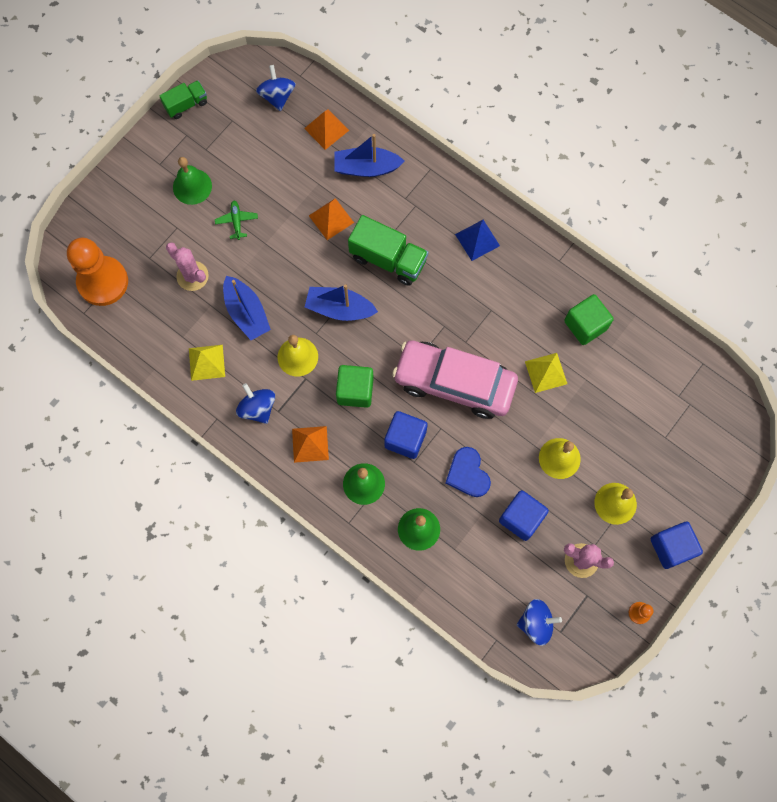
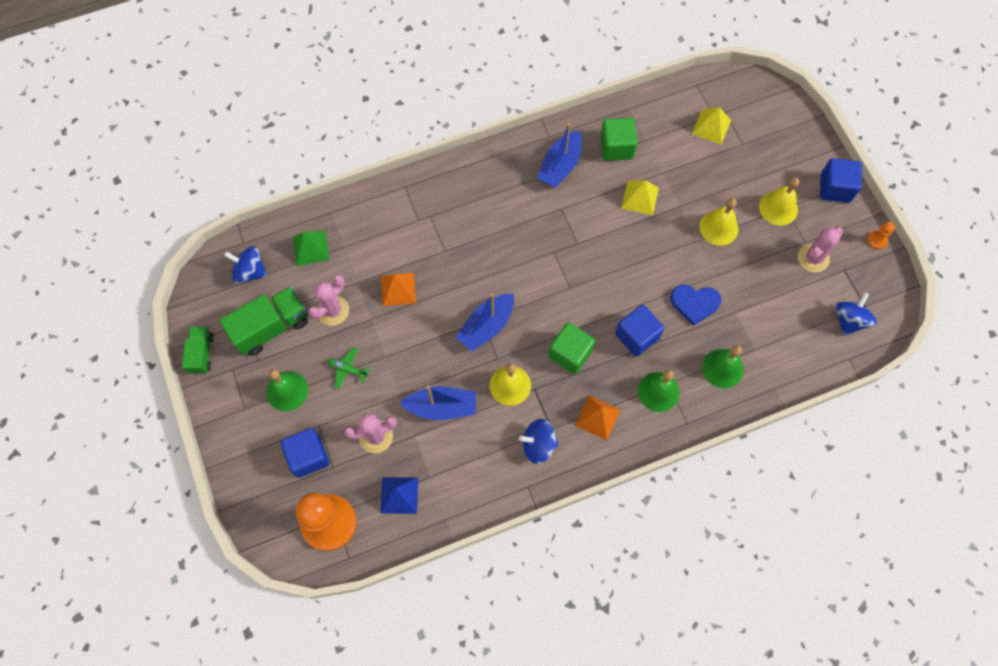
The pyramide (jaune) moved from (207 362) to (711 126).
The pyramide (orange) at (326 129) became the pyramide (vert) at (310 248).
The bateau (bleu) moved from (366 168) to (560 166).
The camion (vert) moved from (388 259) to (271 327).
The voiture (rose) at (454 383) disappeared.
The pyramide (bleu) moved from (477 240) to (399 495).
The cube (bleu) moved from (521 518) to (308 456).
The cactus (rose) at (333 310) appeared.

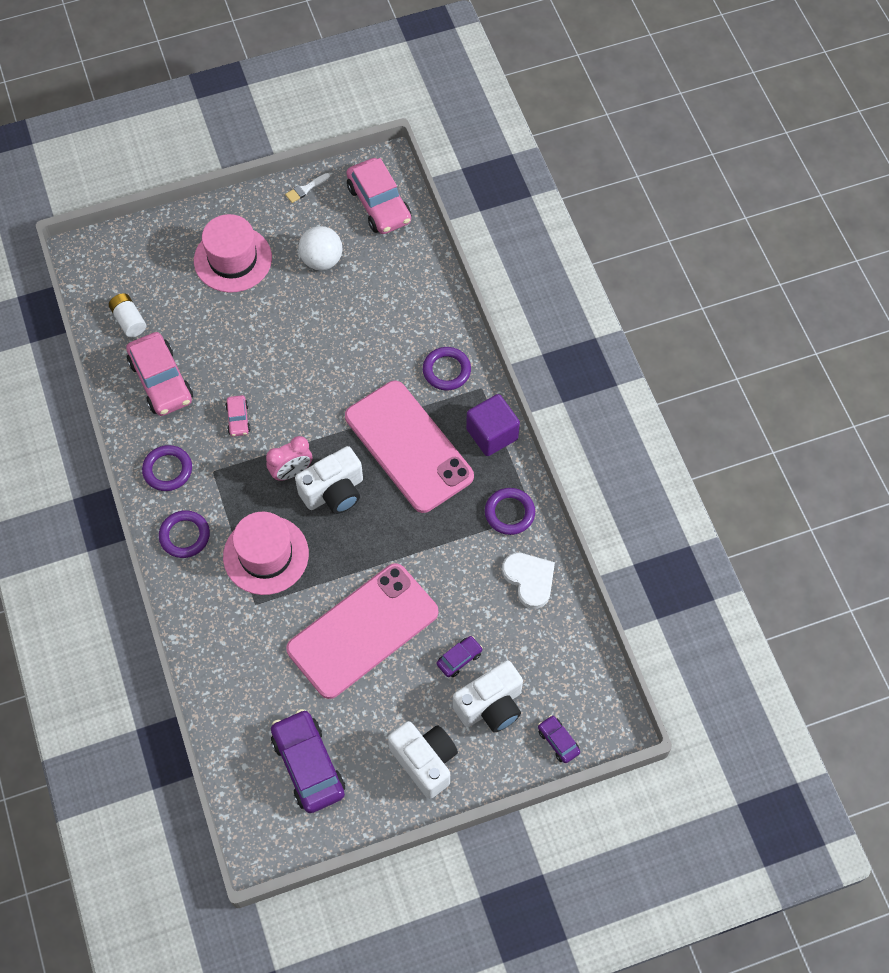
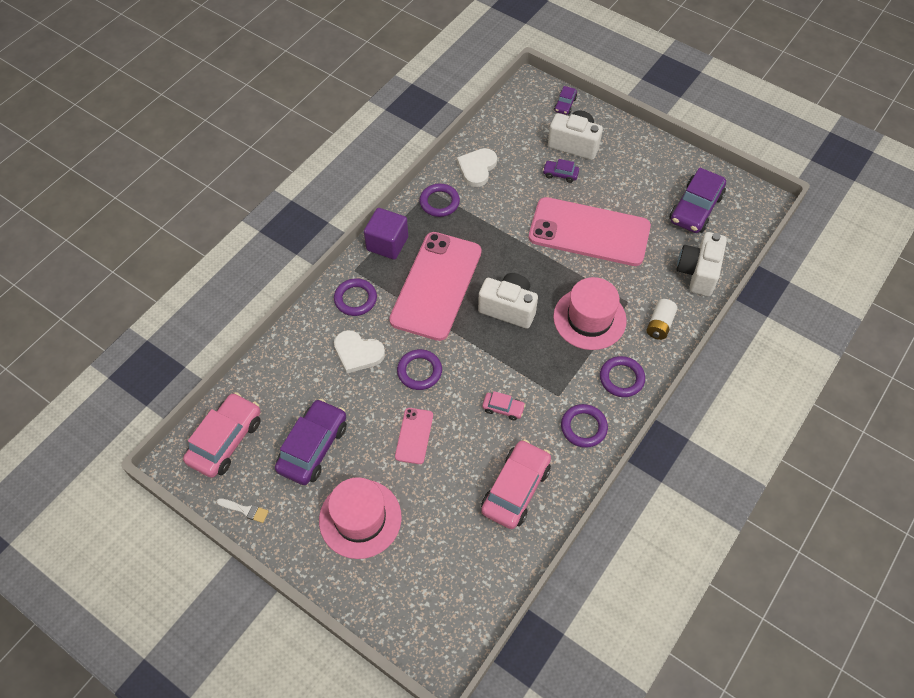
The pile (blanc) moved from (129 320) to (659 325).
The voiture (rose) at (238 419) turned 60 degrees clockwise.
The réveil (rose) at (291 472) disappeared.
The balle (blanc) at (322 260) was replaced by the voiture (violet) at (313 447).
The appareil photo (blanc) moved from (425 761) to (698 273).
The cœur (blanc) at (358 353) appeared.
The téléphone (rose) at (414 436) appeared.
The anneau (violet) at (419 371) appeared.

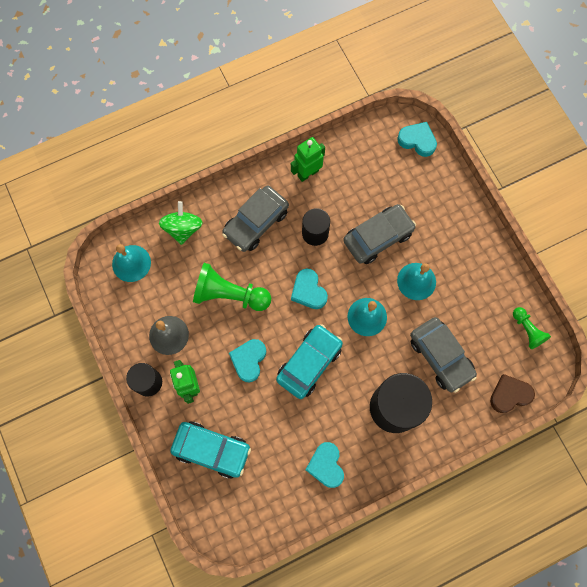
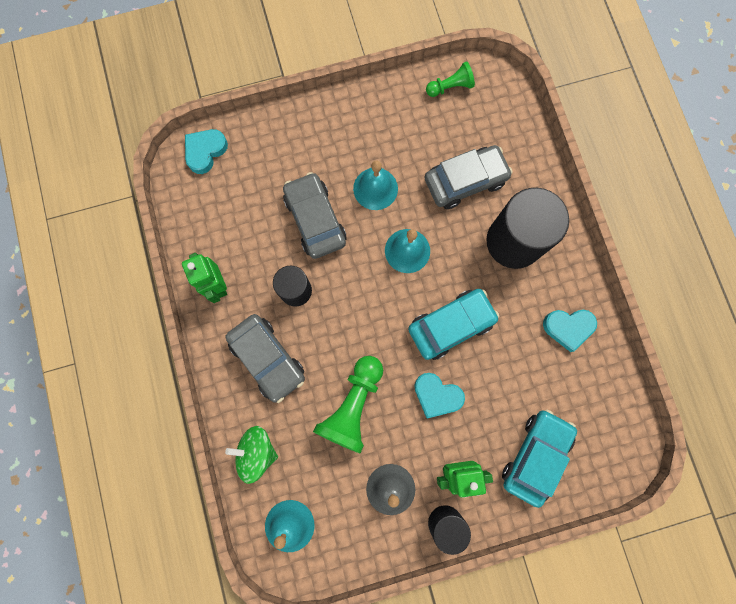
The voiture (turquoise) at (309 363) turned 105 degrees clockwise.
The cœur (turquoise) at (308 291) disappeared.
The cœur (marron) at (509 395) disappeared.

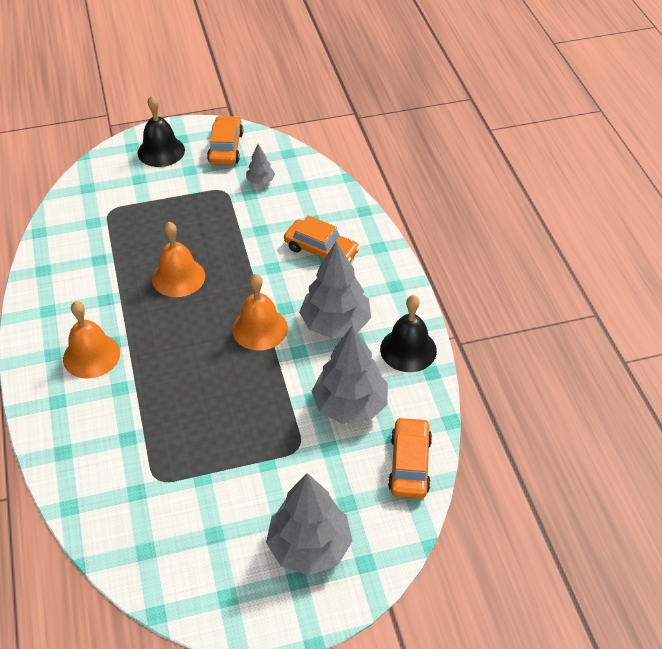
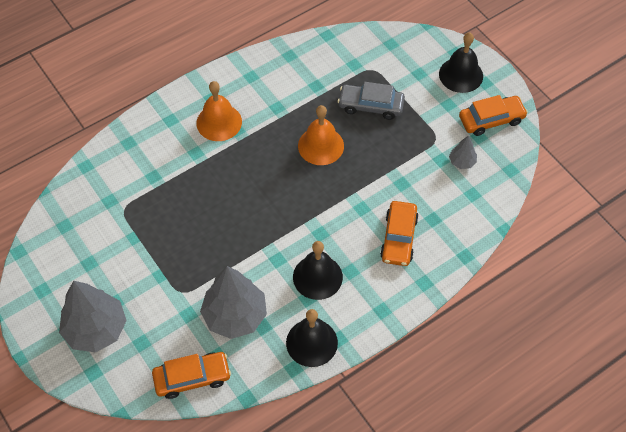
The cloche (orange) at (260 328) disappeared.
The arbre (gris) at (335 324) was replaced by the cloche (noir) at (317 277).
The voiture (gris) at (371 106) appeared.

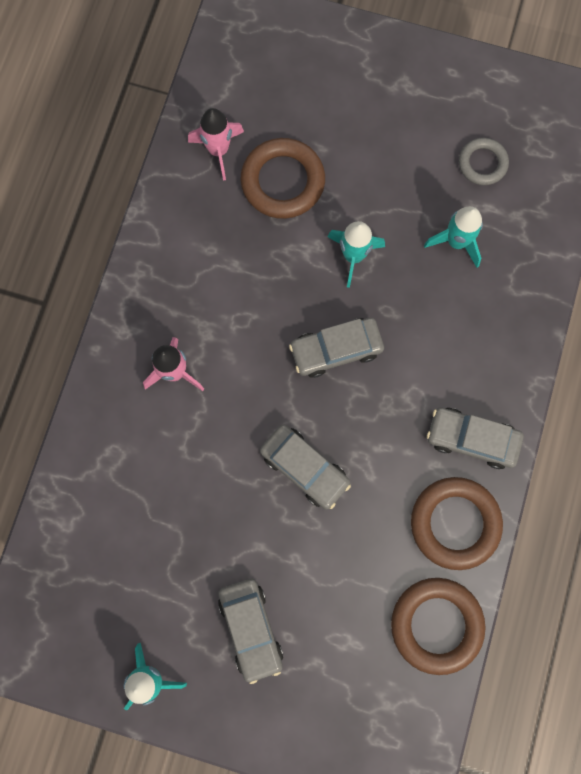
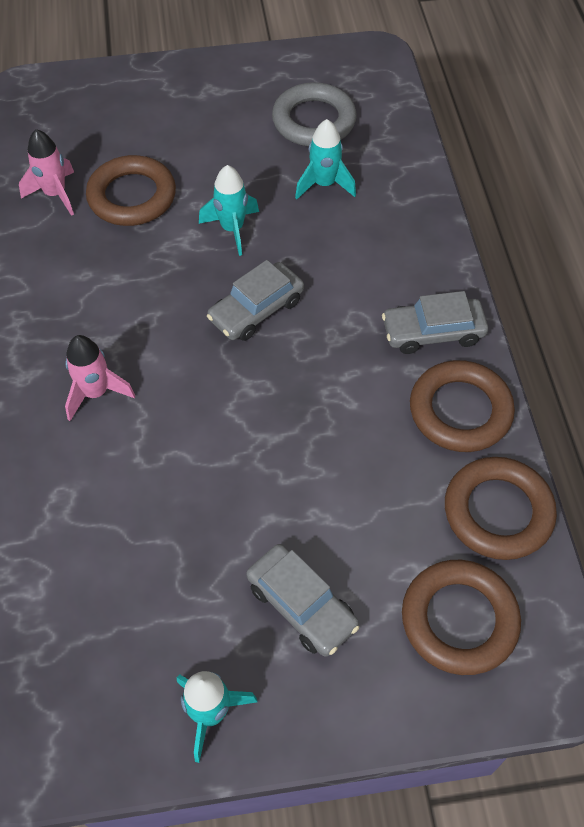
The voiture (gris) at (304 468) disappeared.
The anneau (gris) at (482 163) changed to 1.68 times the size.
The anneau (marron) at (459 620) appeared.

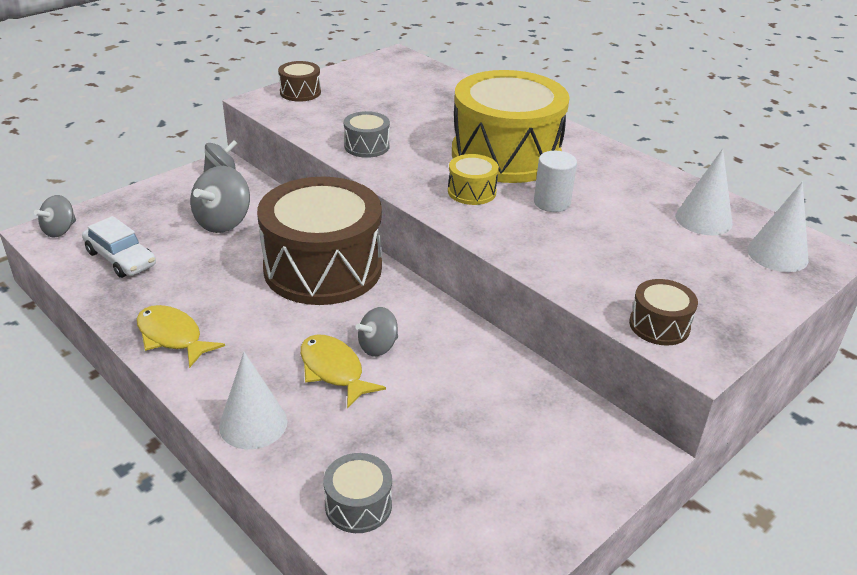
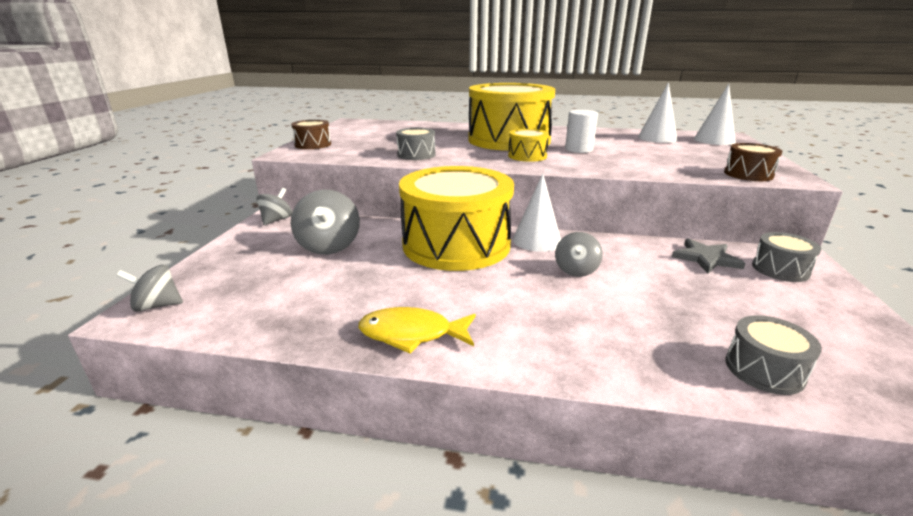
The toupie (gris) at (60 230) turned 90 degrees clockwise.
The voiture (blanc) at (121 258) disappeared.
The cône (blanc) moved from (253 424) to (536 240).
The tambour (marron) at (323 268) became the tambour (jaune) at (456 244).
The poisson (jaune) at (334 371) disappeared.
The étoile (gris) at (706 258) appeared.
The tambour (gris) at (780 269) appeared.

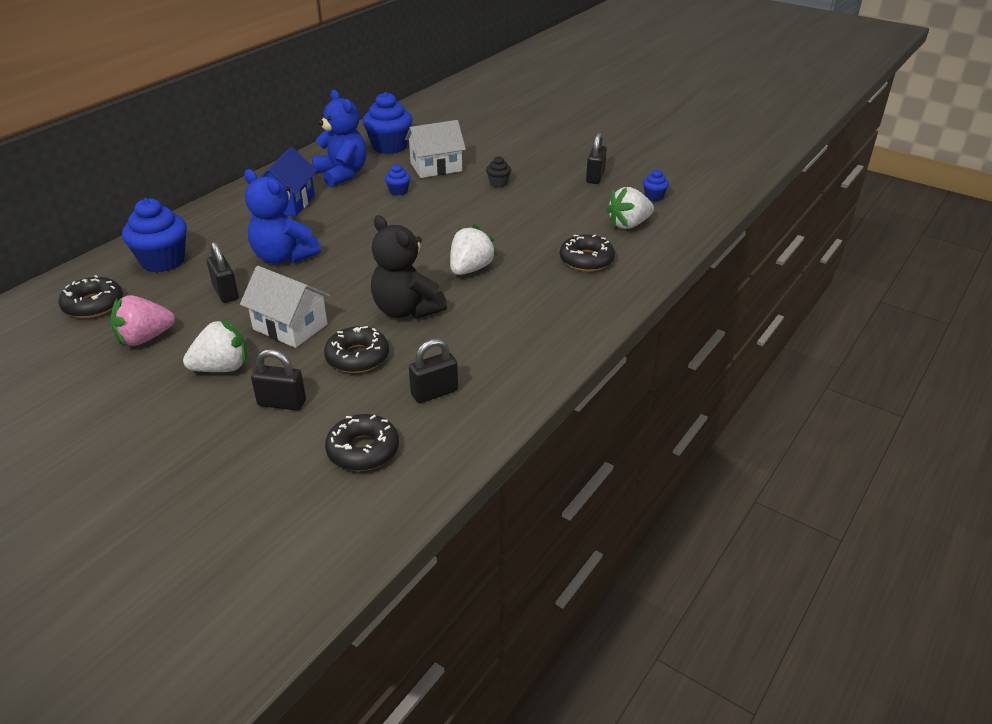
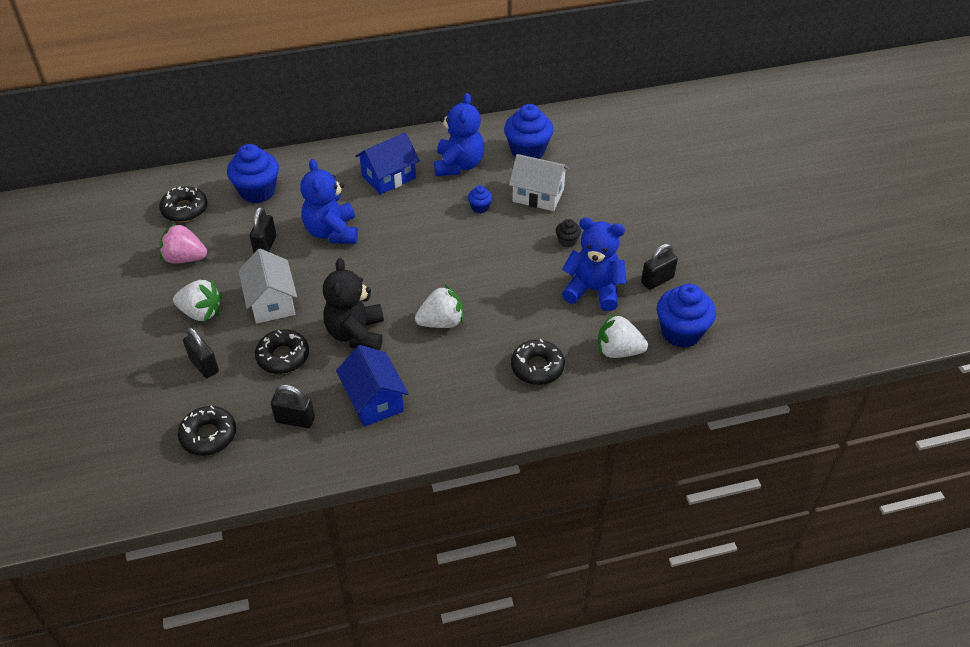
The muffin (bleu) at (654 196) changed to 2.10 times the size.
The maison (bleu) at (374 400) appeared.
The ours en peluche (bleu) at (593 290) appeared.

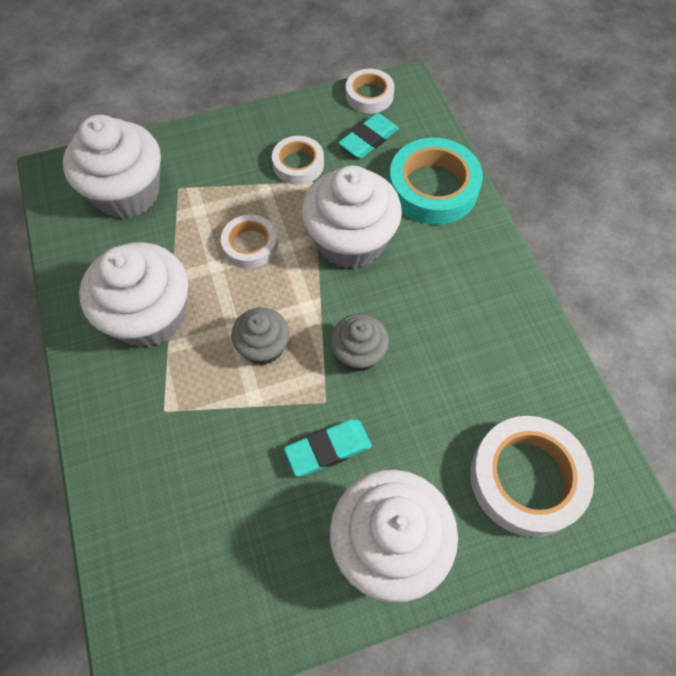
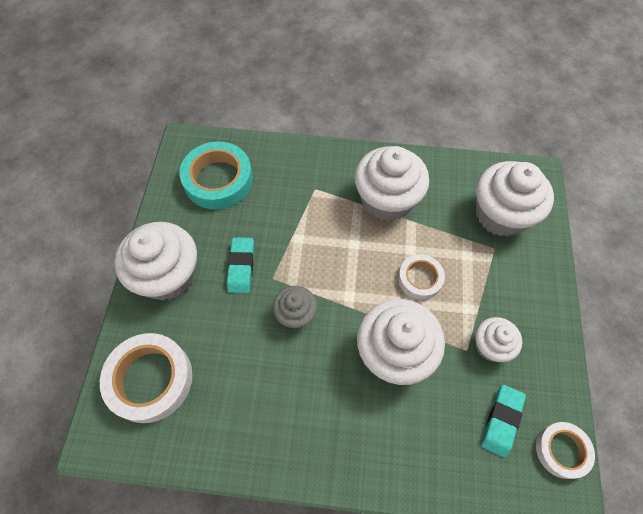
The muffin (gris) at (263 347) disappeared.
The ruban adhésif (blanc) at (298 164) was replaced by the muffin (blanc) at (491 346).
The gomme (turquoise) at (368 139) turned 45 degrees clockwise.
The ruban adhésif (turquoise) moved from (433 188) to (218 180).

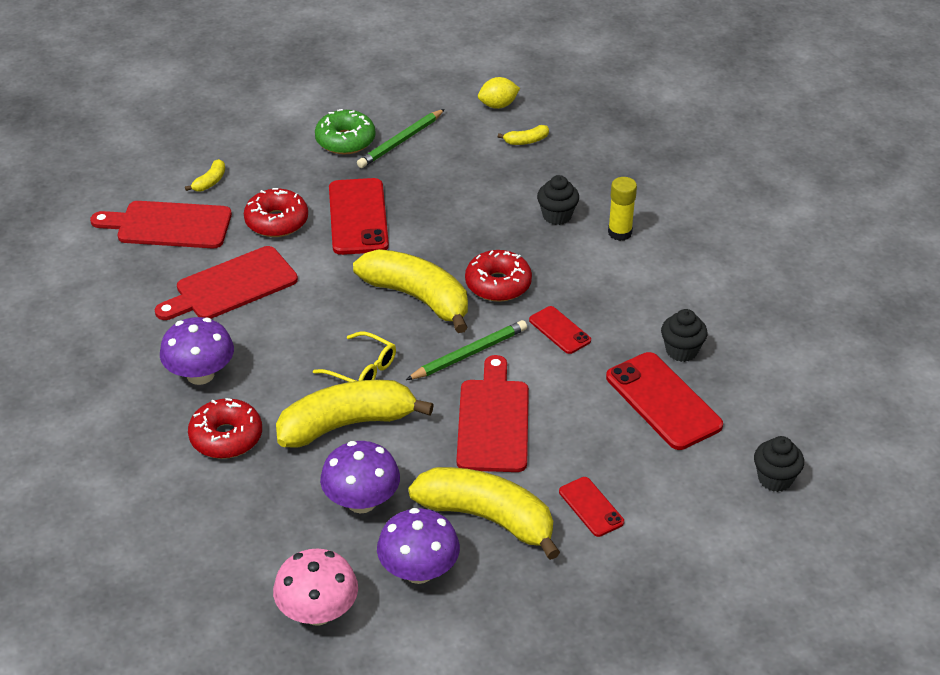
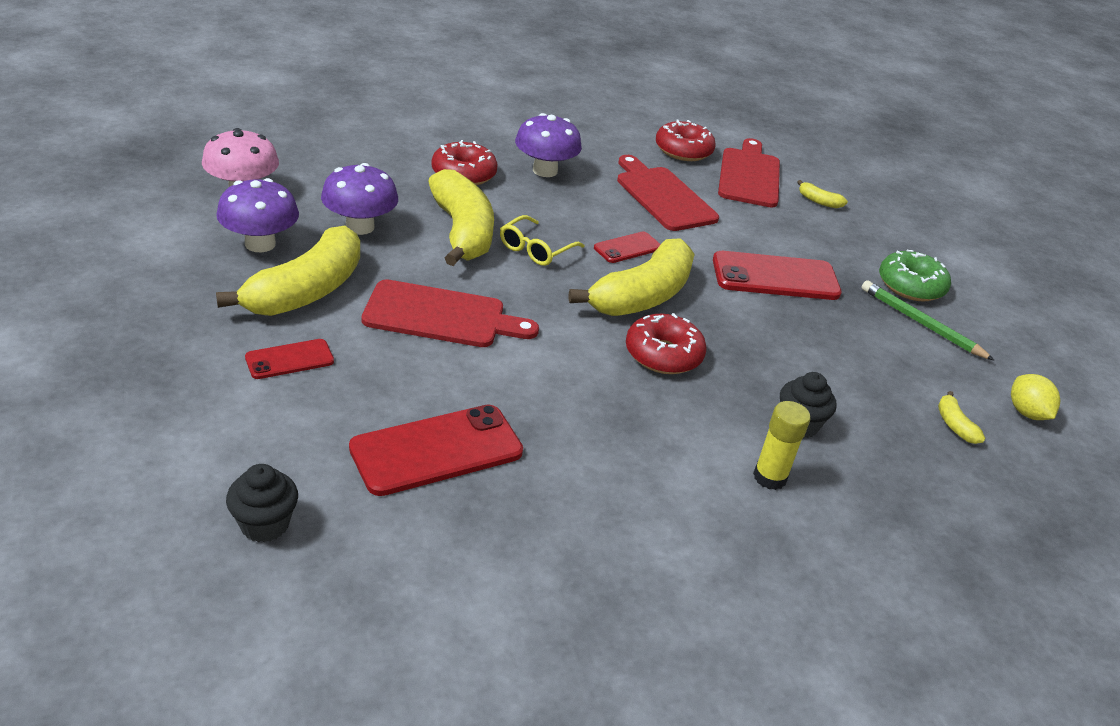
The beignet (rouge) moved from (276 221) to (683 150).
The crayon (vert) at (469 353) disappeared.
The téléphone (rouge) moved from (559 330) to (627 248).
The muffin (noir) at (681 351) disappeared.

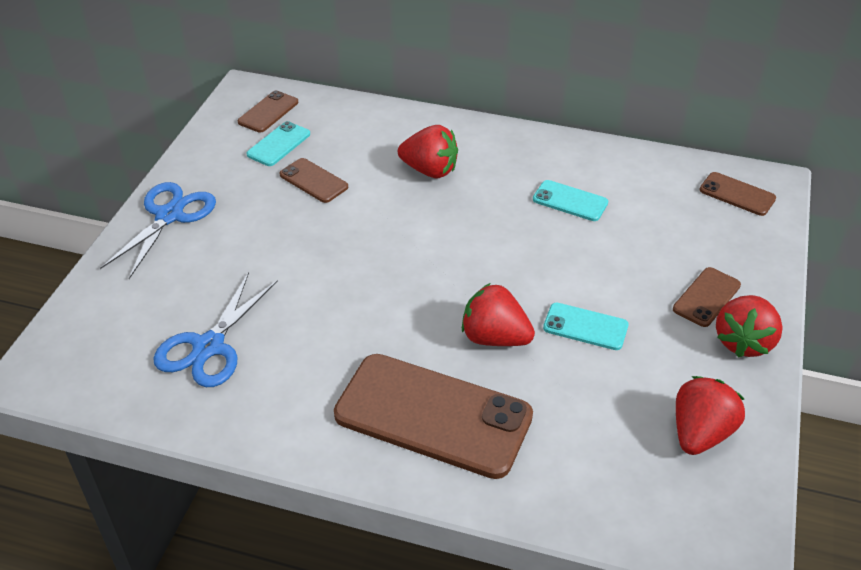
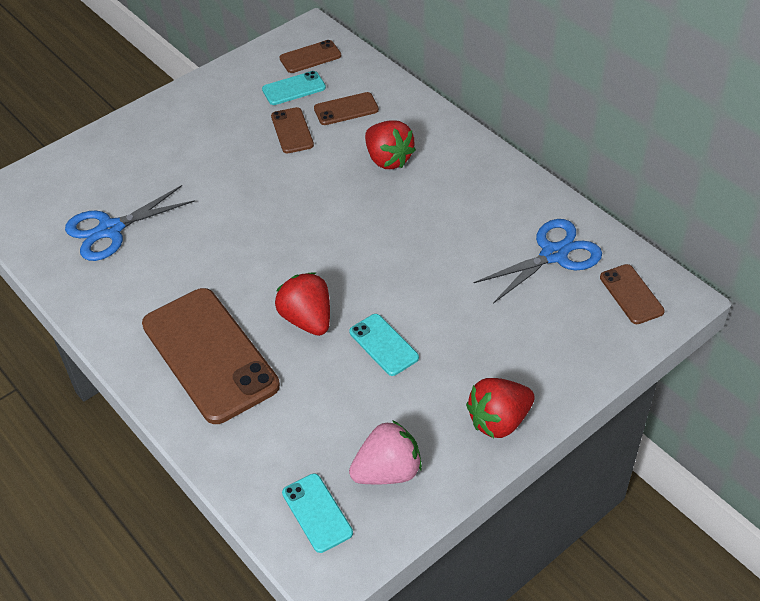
The ciseaux (bleu) moved from (169 216) to (553 254).
The téléphone (turquoise) moved from (570 201) to (317 513).
The téléphone (marron) moved from (706 297) to (346 109).
The fraise (rouge) at (700 433) became the fraise (rose) at (387 471).

